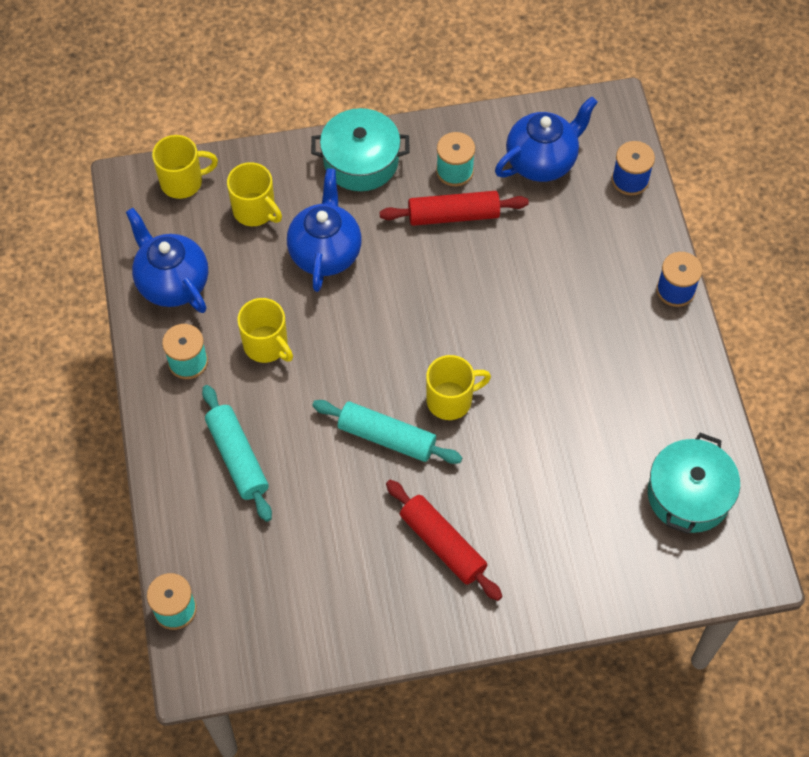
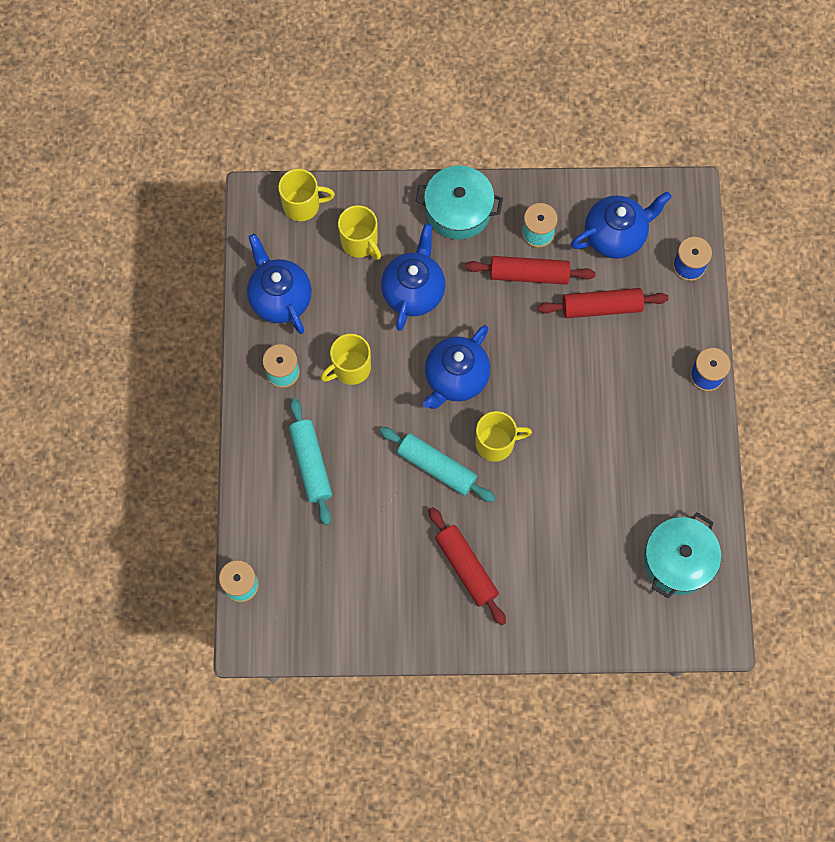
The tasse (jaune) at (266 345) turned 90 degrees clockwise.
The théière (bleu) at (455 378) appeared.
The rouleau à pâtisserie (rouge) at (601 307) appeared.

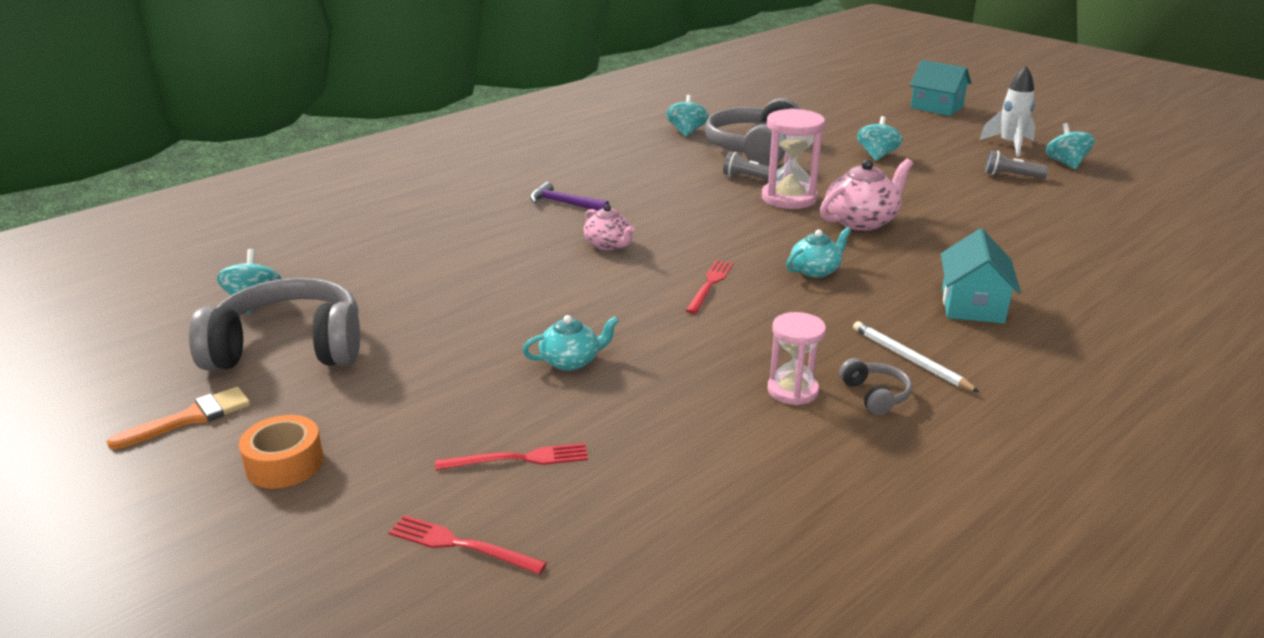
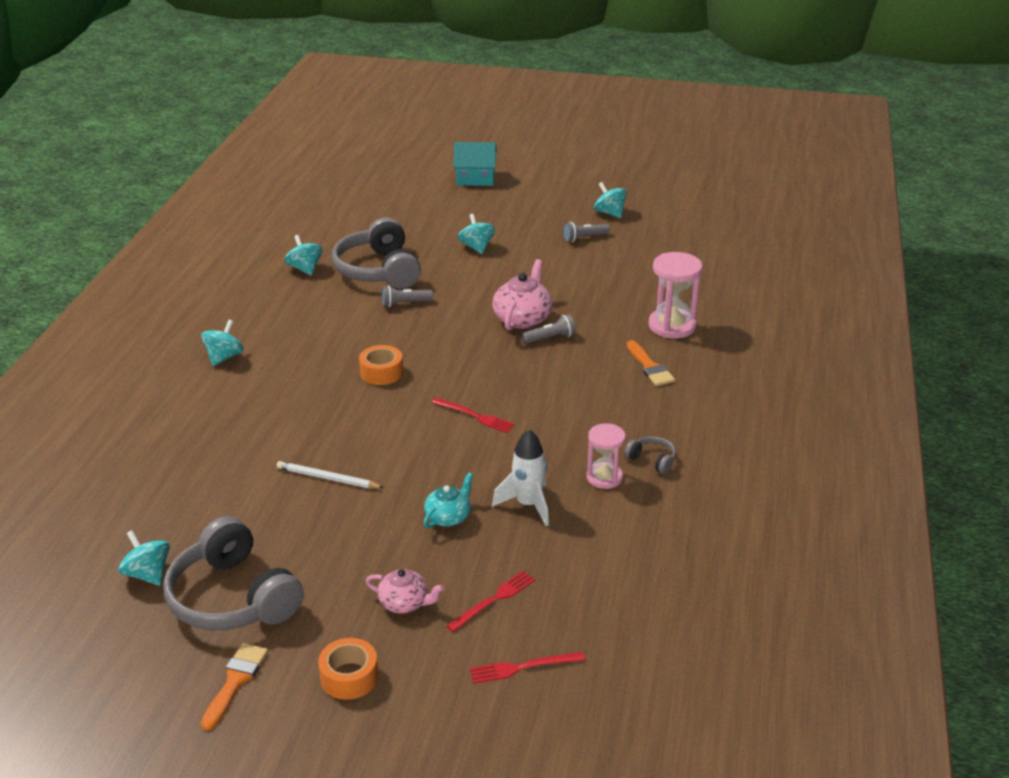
The casque audio (gris) at (289 348) turned 90 degrees counterclockwise.
The marteau (violet) at (564 203) disappeared.
The théière (rose) moved from (608 245) to (405 603).
The fourchette (rouge) at (710 285) turned 135 degrees clockwise.
The sablier (rose) moved from (789 198) to (672 326).
The théière (turquoise) at (816 270) disappeared.
The crayon (blanc) moved from (910 359) to (327 478).
The maison (turquoise) at (972 305) was replaced by the pinceau (orange) at (650 367).
The fusée (blanc) moved from (1010 145) to (528 505).
The toupie (turquoise) at (224 357) appeared.
The ruban adhésif (orange) at (381 372) appeared.
The lampe de poche (gris) at (550 338) appeared.

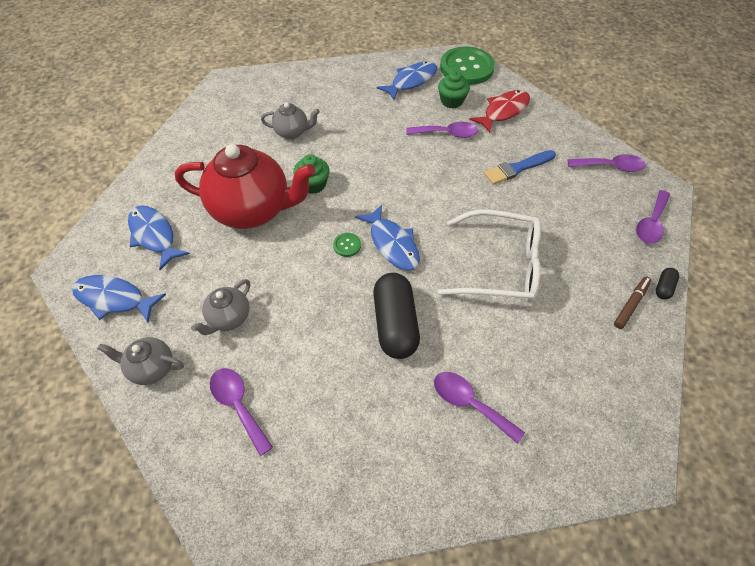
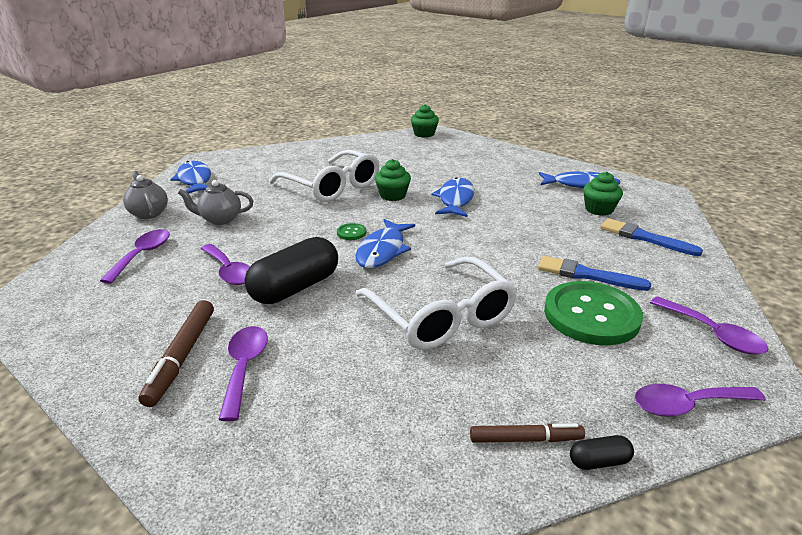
The poisson (bleu) moved from (154 236) to (455 199).
The théière (rouge) at (253 210) was replaced by the lunettes (blanc) at (332 187).
The théière (gris) at (292 132) disappeared.
The cuillère (violet) moved from (447 134) to (229 271).
The bouton (vert) moved from (466 68) to (591 315).
The poisson (rouge) at (503 111) was replaced by the pinceau (bleu) at (644 238).
The feutre (marron) at (181 357) appeared.
The muffin (vert) at (424 134) appeared.

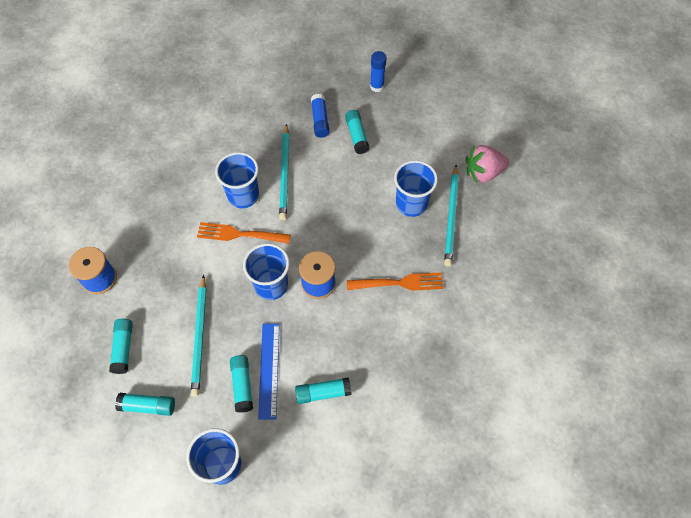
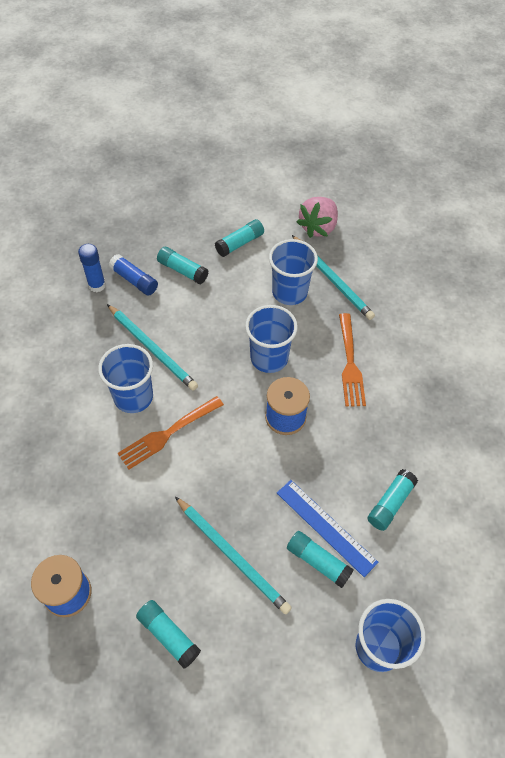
The bâton de colle (turquoise) moved from (148 406) to (240 243).
The gobelet (bleu) moved from (271 285) to (269 358).
The fourchette (orange) at (398 283) turned 135 degrees clockwise.
The bâton de colle (bleu) moved from (377 86) to (97 285).

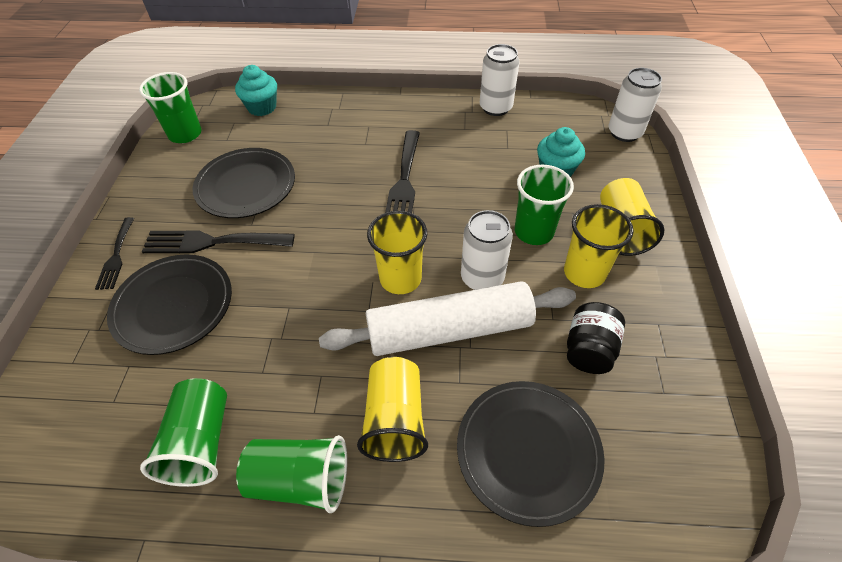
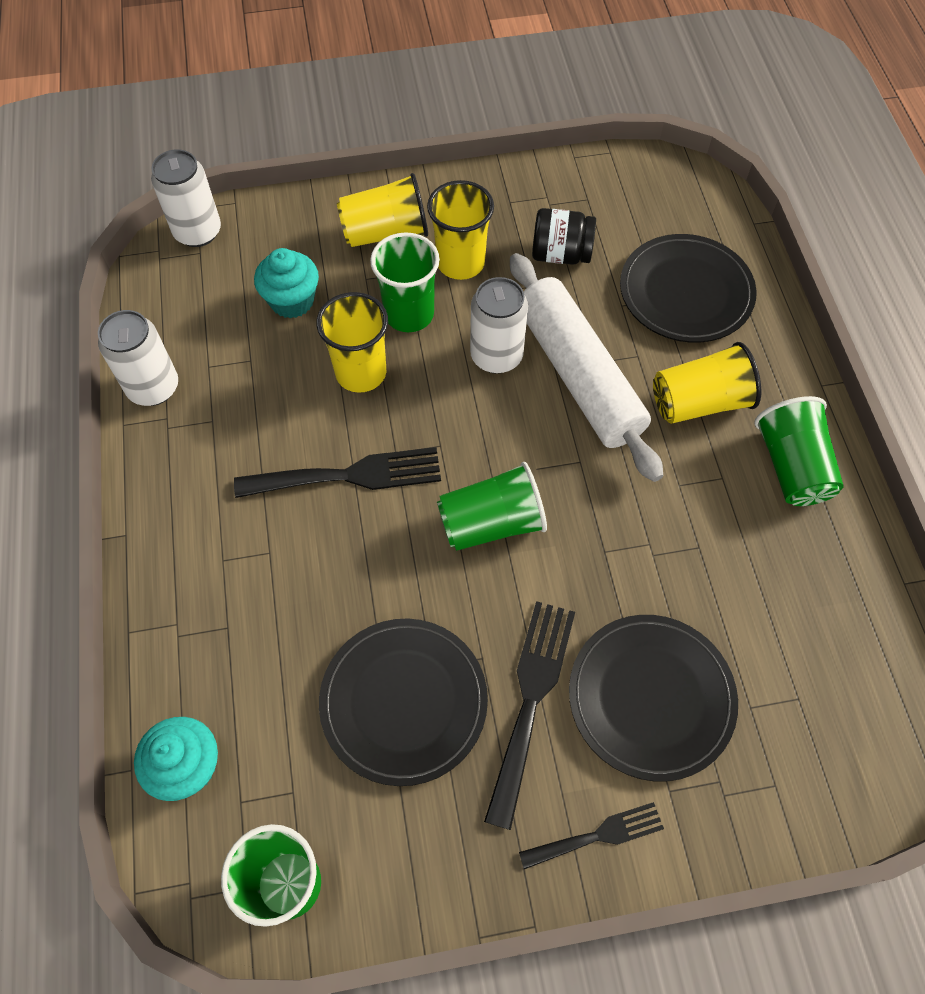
The gobelet (vert) moved from (200 442) to (491 523).
The fourchette (noir) at (212 242) turned 150 degrees counterclockwise.
The gobelet (jaune) moved from (400 279) to (361 372).

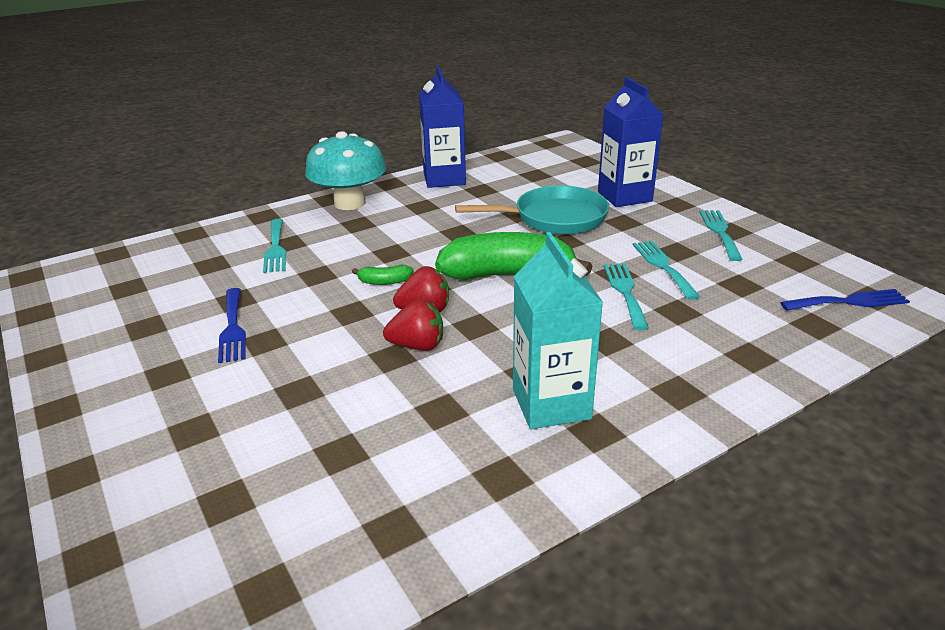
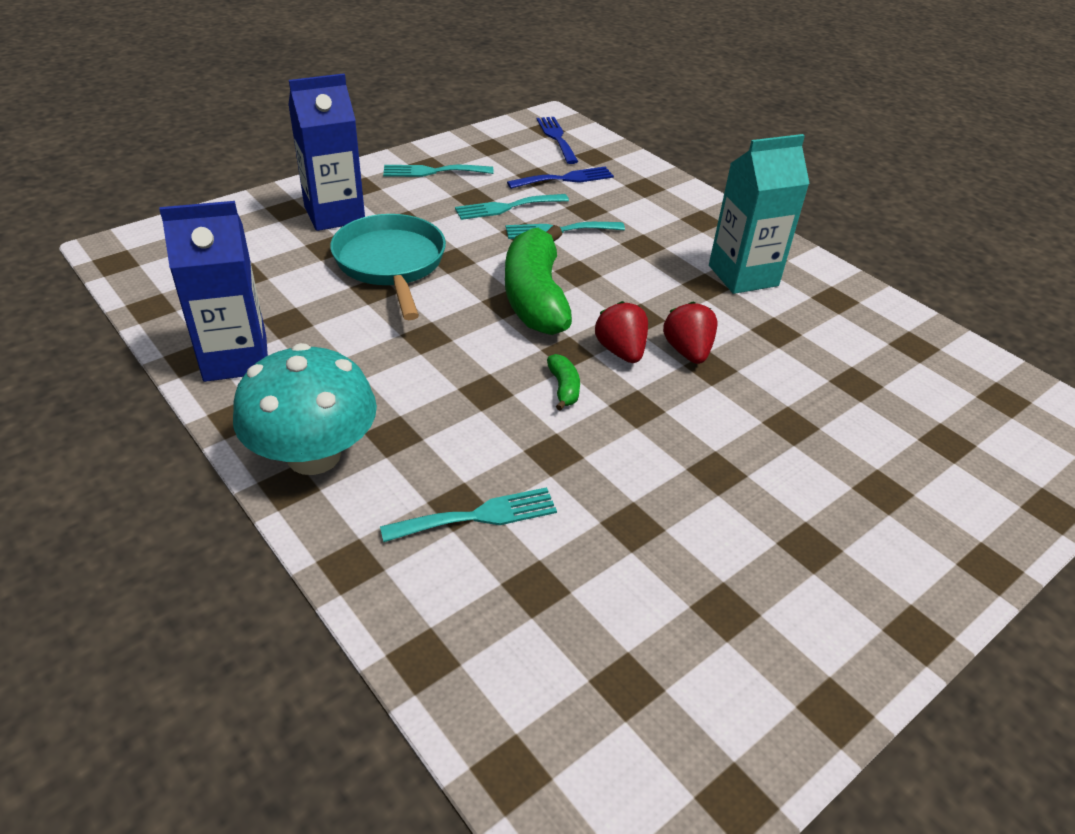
The fourchette (bleu) moved from (232 328) to (565 179).

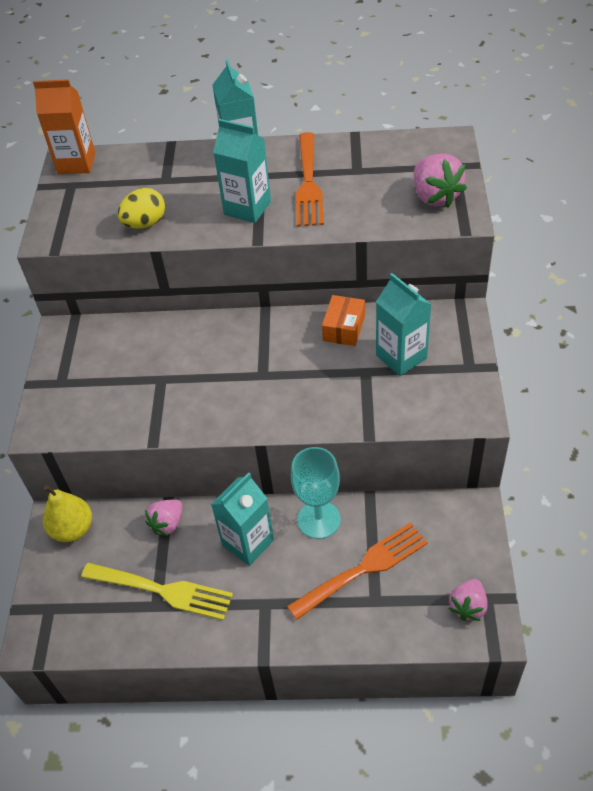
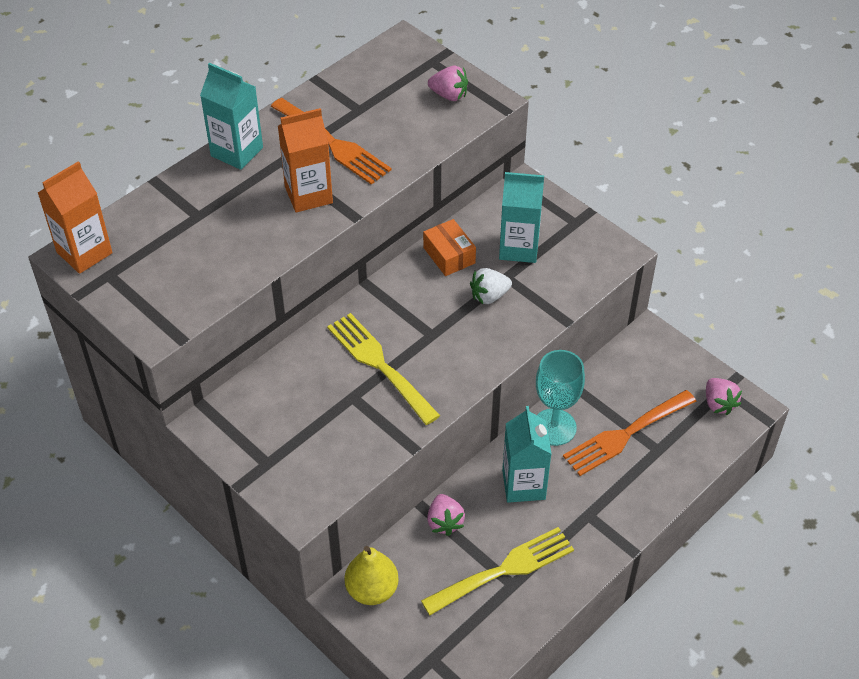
The œuf (jaune) at (145 223) disappeared.
The brique de lait (turquoise) at (247 208) became the brique de lait (orange) at (308 195).
The fourchette (orange) at (363 568) turned 135 degrees counterclockwise.
The fraise (rose) at (435 196) changed to 0.66 times the size.
The fourchette (jaune) at (379 364) appeared.
The fraise (blanc) at (489 296) appeared.

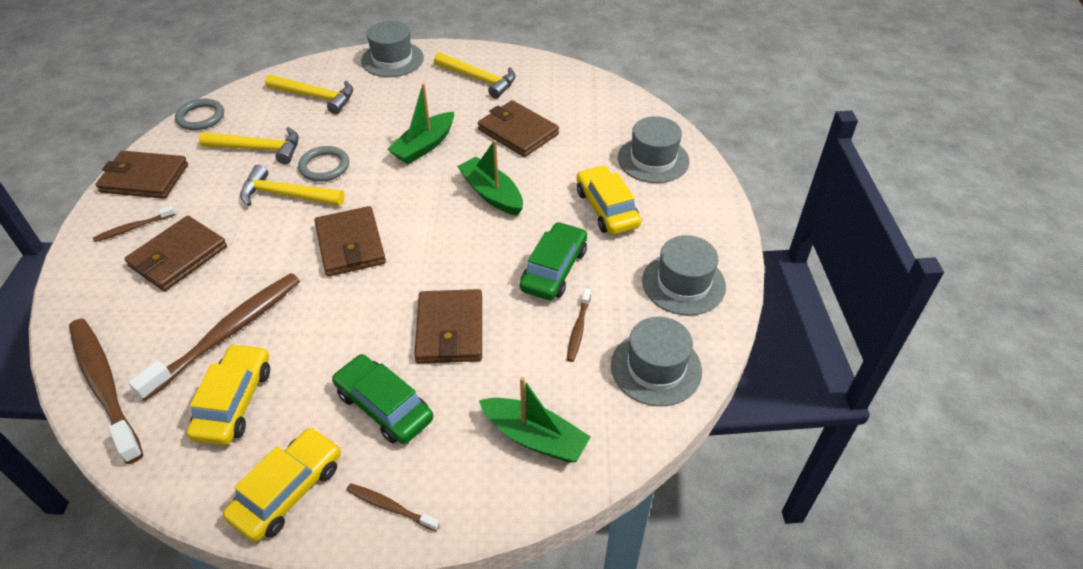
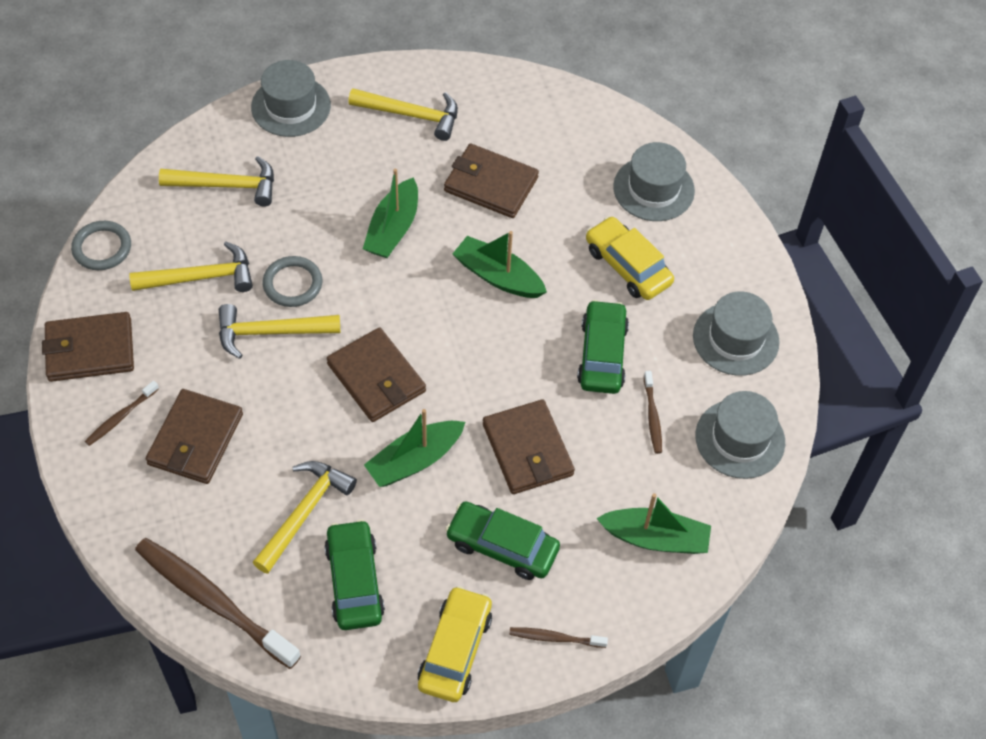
The brosse à dents (marron) at (227 333) was replaced by the marteau (jaune) at (304 513).
The voiture (jaune) at (234 402) became the voiture (vert) at (354 581).
The bateau (vert) at (414 460) appeared.

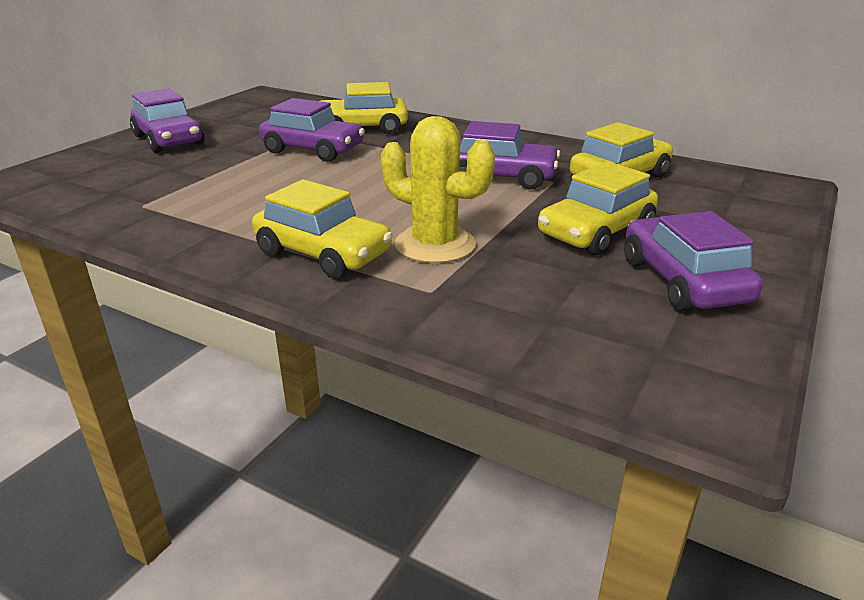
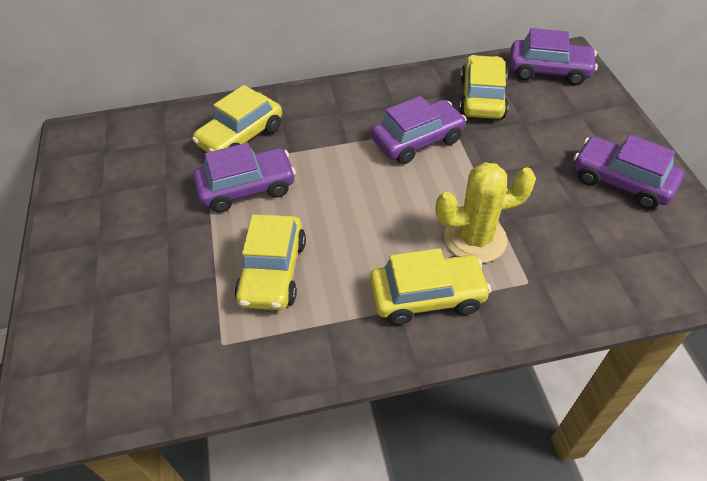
The voiture (violet) moved from (169 140) to (548 71).
The voiture (jaune) moved from (596 232) to (273 271).

